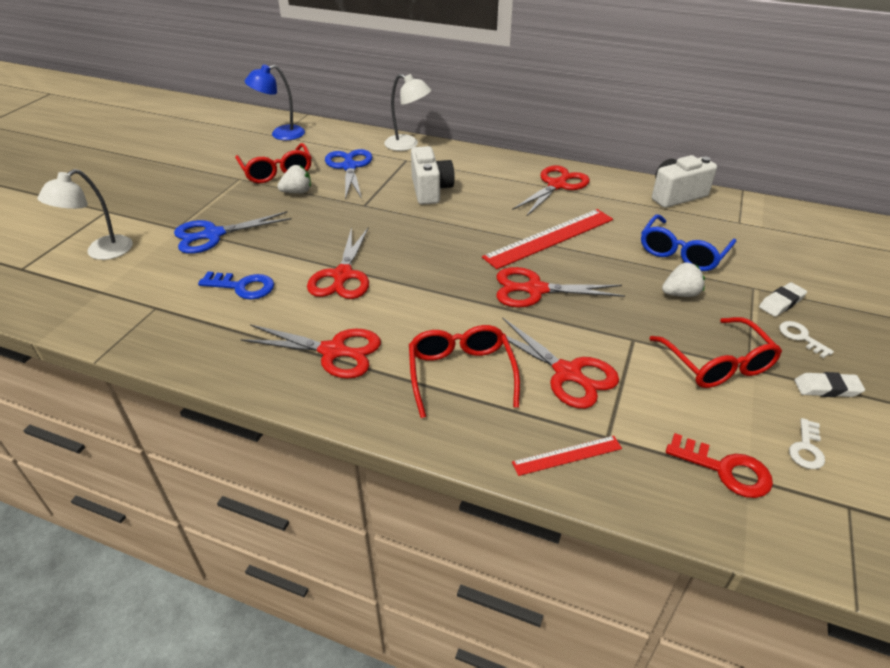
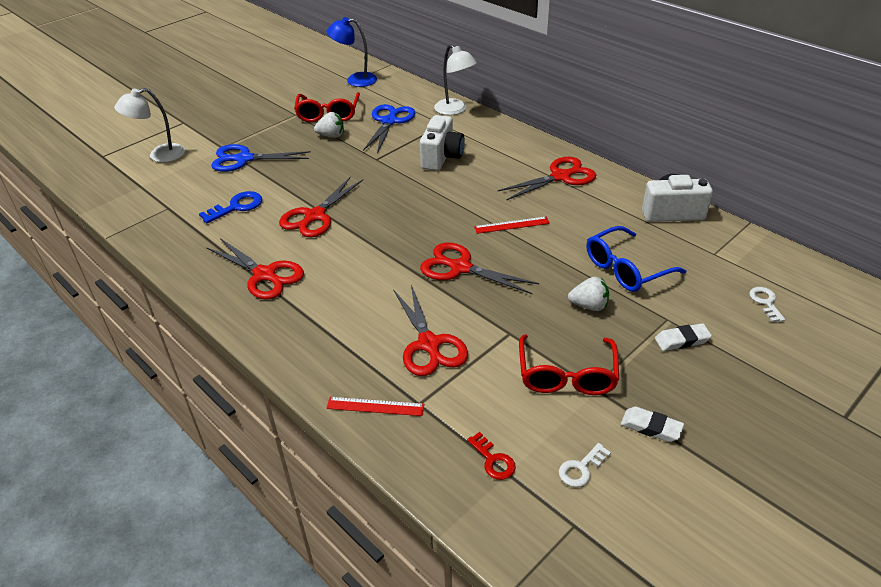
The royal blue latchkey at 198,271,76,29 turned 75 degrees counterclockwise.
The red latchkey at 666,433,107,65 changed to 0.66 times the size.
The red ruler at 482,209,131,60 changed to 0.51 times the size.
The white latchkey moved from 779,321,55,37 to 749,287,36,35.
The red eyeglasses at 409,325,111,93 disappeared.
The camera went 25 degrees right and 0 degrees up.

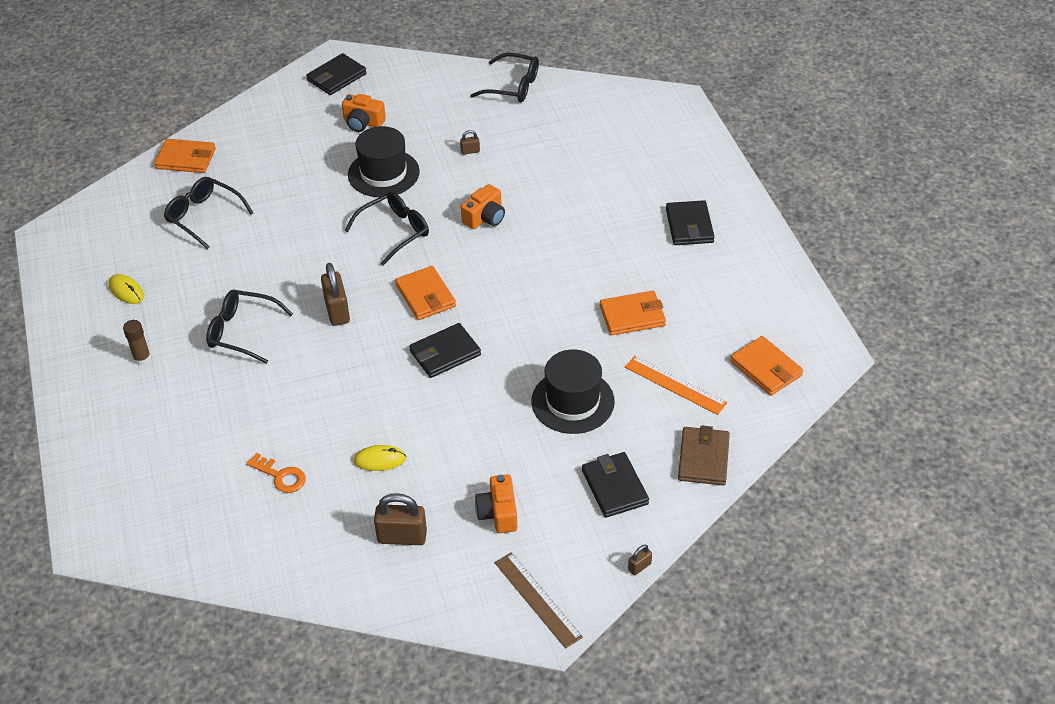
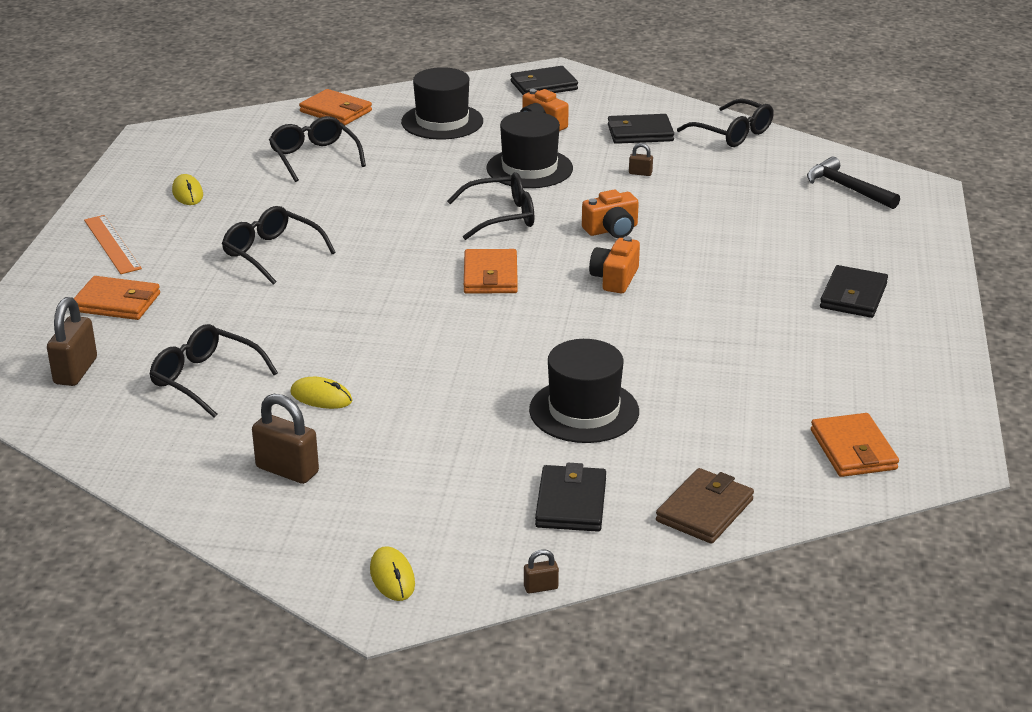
The dark brown small lock moved from 321,263,29,63 to 47,297,50,89.
The orange card wallet moved from 600,291,66,44 to 74,276,86,44.
The orange ruler moved from 625,356,102,59 to 84,215,58,59.
The orange latchkey at 246,453,60,40 was replaced by the ebony eyeglasses at 149,324,129,94.
The dark brown ruler at 495,552,88,97 was replaced by the bright yellow mouse at 370,546,45,55.
The ebony top hat at 401,67,82,73 appeared.
The orange compact camera moved from 475,475,42,58 to 589,236,51,57.
The ebony card wallet moved from 409,323,72,55 to 608,114,66,30.
The ebony carpenter's hammer at 807,157,93,52 appeared.
The dark brown glue stick at 123,320,28,45 disappeared.
The camera went 25 degrees right and 15 degrees down.

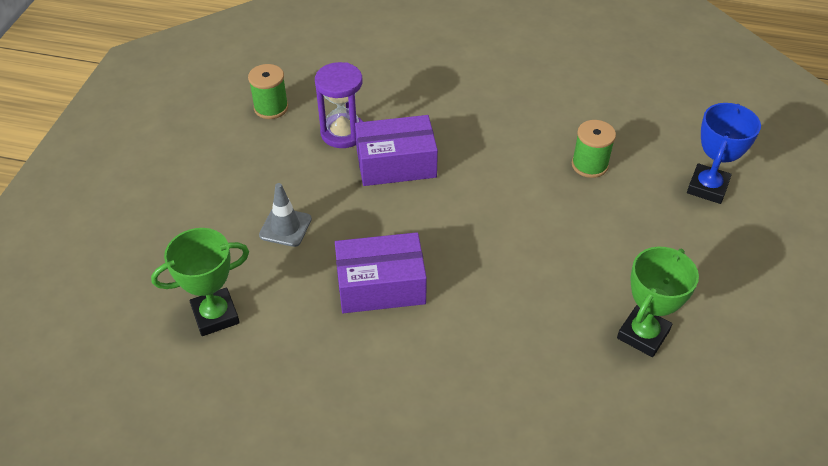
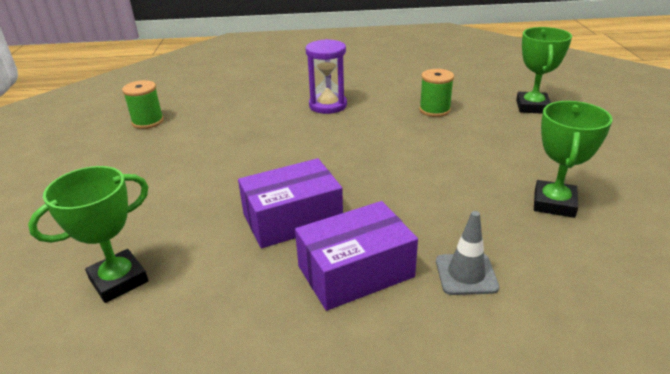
The purple box moved from 355,115,83,71 to 295,201,123,110.
The purple sandglass moved from 315,62,48,86 to 305,39,42,75.
The grey safety cone moved from 259,183,53,64 to 436,211,64,84.
The royal blue trophy at 687,103,74,101 became the leaf-green trophy at 516,27,56,87.
The camera went 15 degrees left and 15 degrees down.

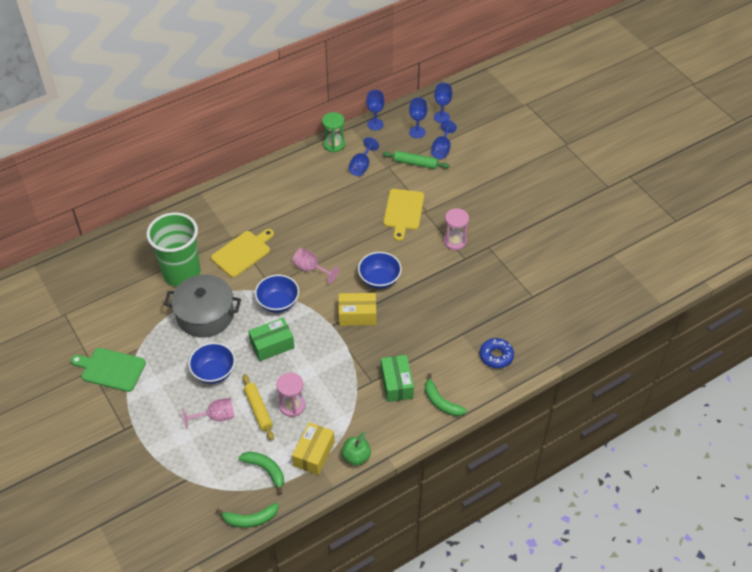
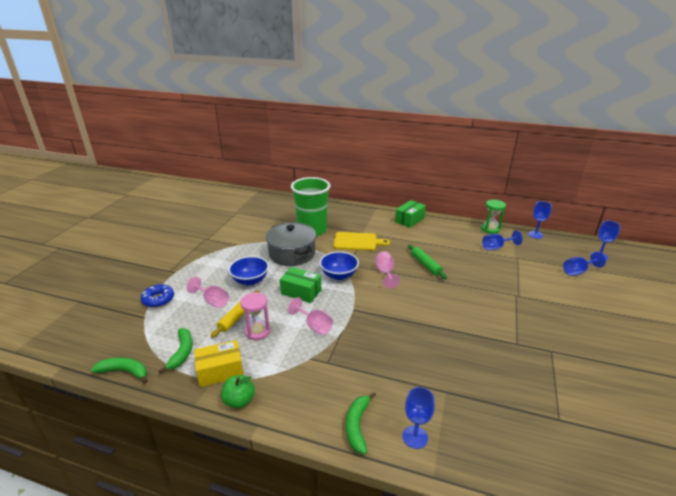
The leaf-green banana fruit at 216,503,63,25 turned 150 degrees clockwise.
The royal blue donut moved from 480,338,34,30 to 141,284,33,24.
The rose-pink goblet at 288,297,45,38 appeared.
The leaf-green box moved from 381,355,33,47 to 395,200,31,28.
The royal blue goblet moved from 409,97,19,41 to 402,387,33,62.
The leaf-green dough roller moved from 382,151,68,18 to 408,244,39,35.
The leaf-green cutting board at 71,348,75,44 disappeared.
The bright yellow box at 338,293,38,33 disappeared.
The royal blue deep dish at 358,252,44,37 disappeared.
The bright yellow cutting board at 384,189,40,52 disappeared.
The rose-pink sandglass at 443,208,26,42 disappeared.
The camera went 50 degrees right and 20 degrees down.

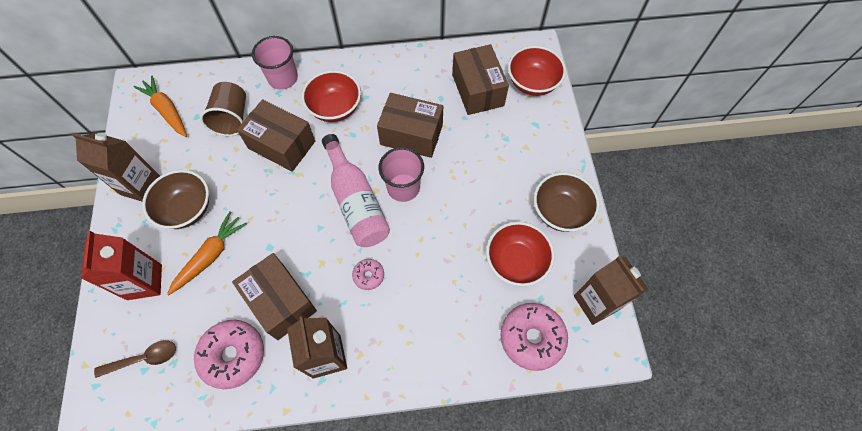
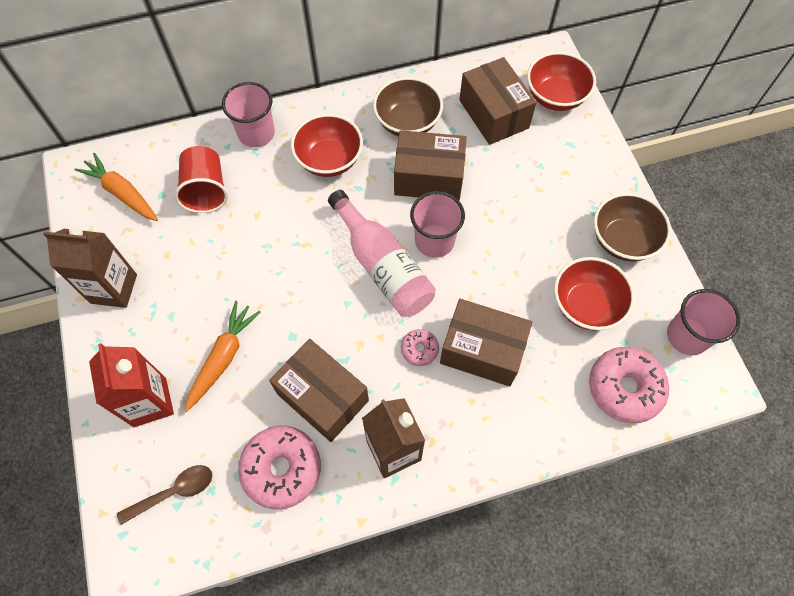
The dark brown tumbler at 200,82,46,54 became the red tumbler at 174,146,54,67.
The dark brown deep dish moved from 142,170,67,59 to 373,77,70,59.
The dark brown box moved from 237,99,78,73 to 440,299,92,87.
The dark brown juice carton at 574,256,75,69 was replaced by the rose-pink tumbler at 667,289,73,67.
The camera went 10 degrees left and 0 degrees up.

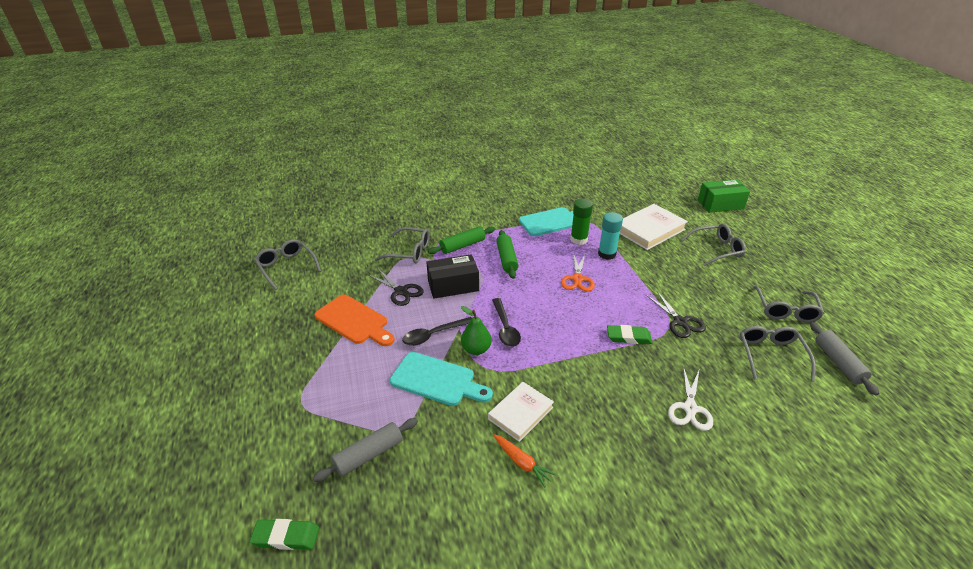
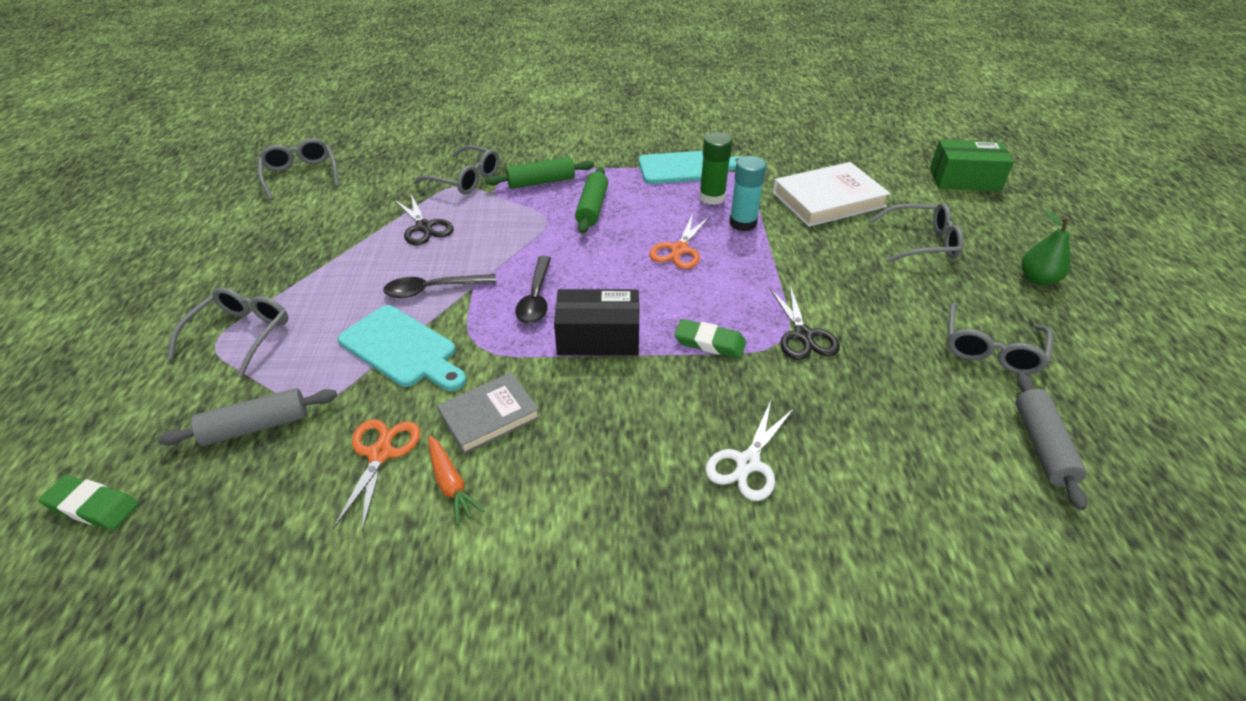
The grey eyeglasses moved from 739,326,77,56 to 167,287,121,91.
The orange shears at 333,419,87,112 appeared.
The white book at 488,382,66,60 became the grey book at 437,372,103,82.
The ebony box moved from 426,254,53,45 to 554,289,85,67.
The leaf-green pear fruit moved from 461,306,31,49 to 1022,211,48,75.
The orange cutting board at 315,295,80,51 disappeared.
The camera went 15 degrees right and 5 degrees up.

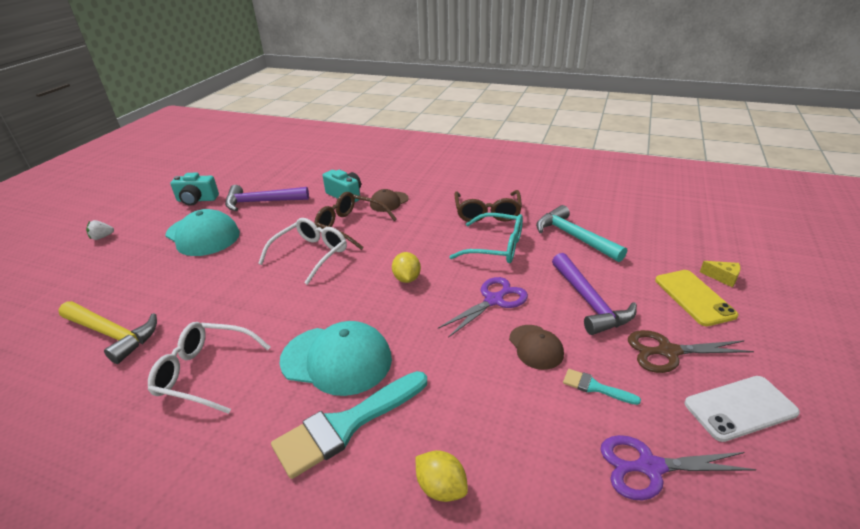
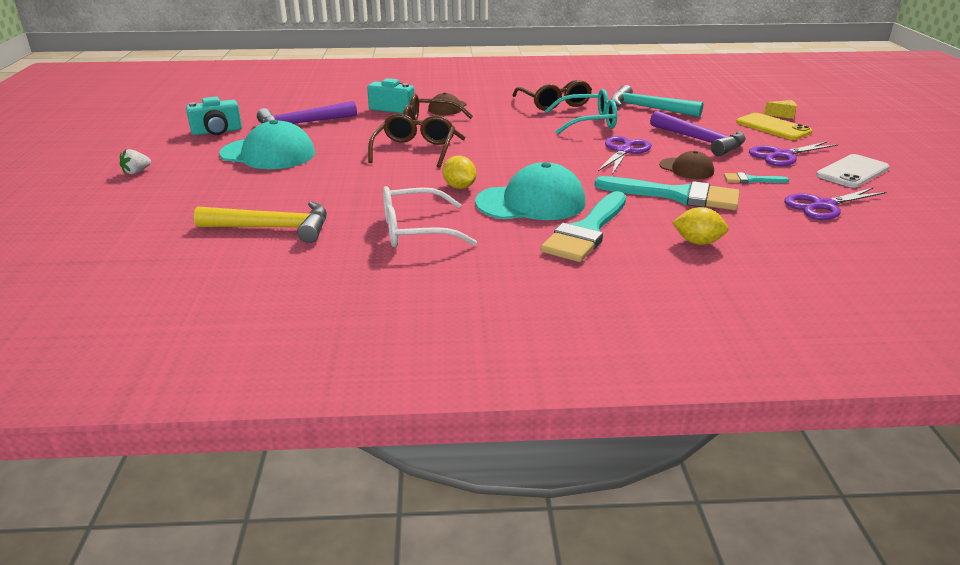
The white eyeglasses at 258,218,89,67 became the dark brown eyeglasses at 368,113,87,55.
The bright yellow citrus fruit moved from 392,252,29,31 to 442,156,34,33.
The aqua brush at 594,176,146,34 appeared.
The dark brown shears at 628,330,126,43 became the purple shears at 749,141,89,25.
The camera went 25 degrees left and 5 degrees down.

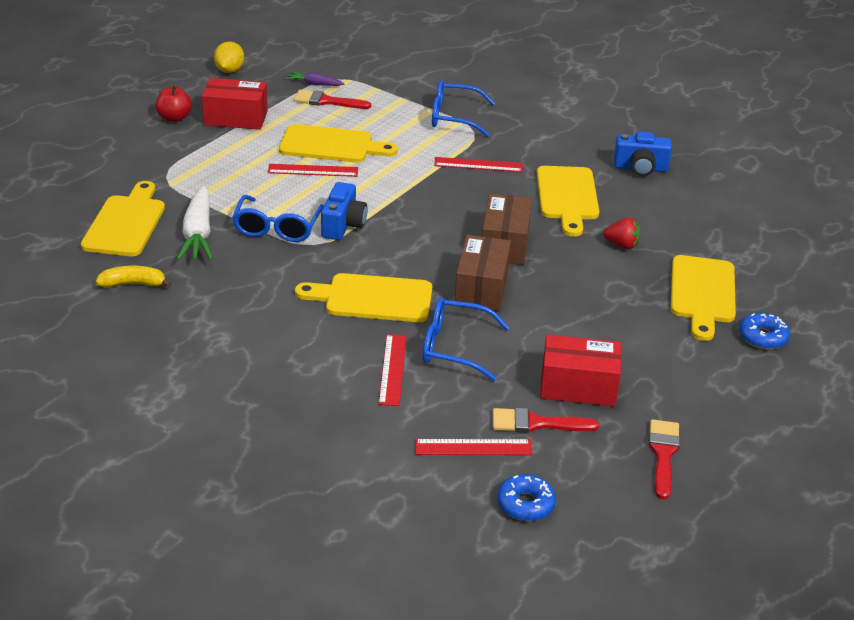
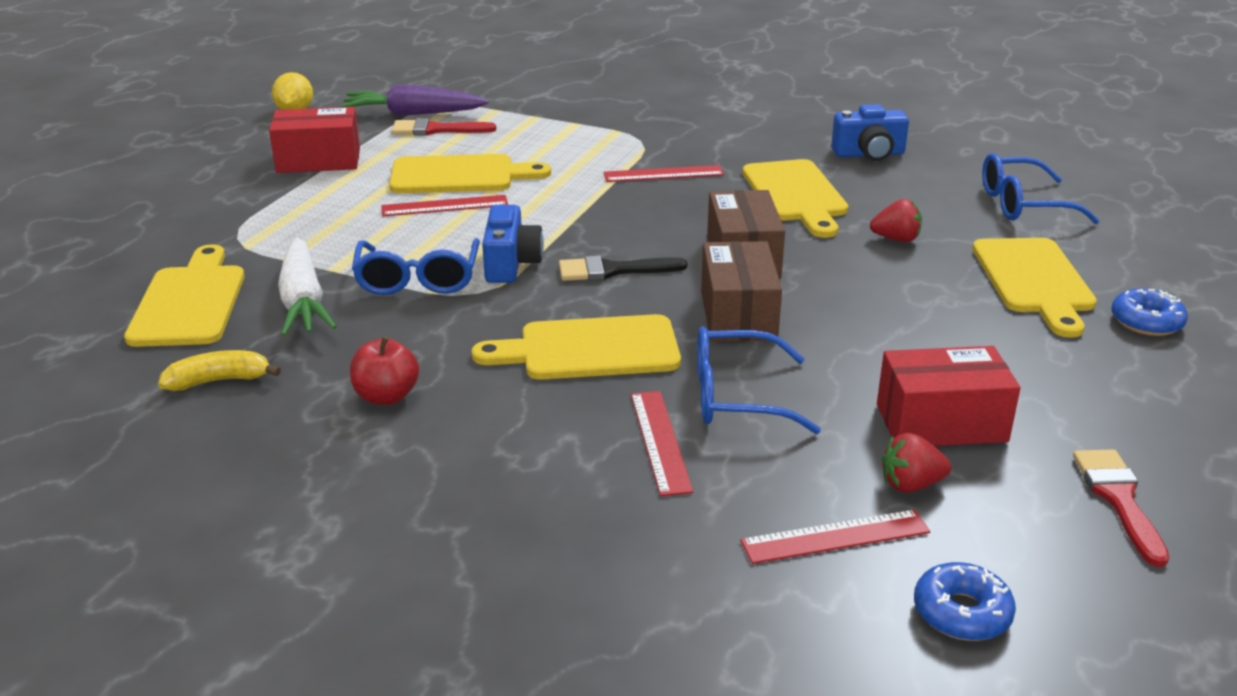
The purple toy carrot at 286,72,59,14 changed to 1.85 times the size.
The red toy apple moved from 156,85,36,37 to 350,336,69,69.
The ebony brush at 559,256,128,25 appeared.
The red brush at 493,408,106,25 was replaced by the red berry at 882,433,69,60.
The royal blue eyeglasses moved from 432,80,63,57 to 982,153,118,71.
The camera went 10 degrees left and 5 degrees down.

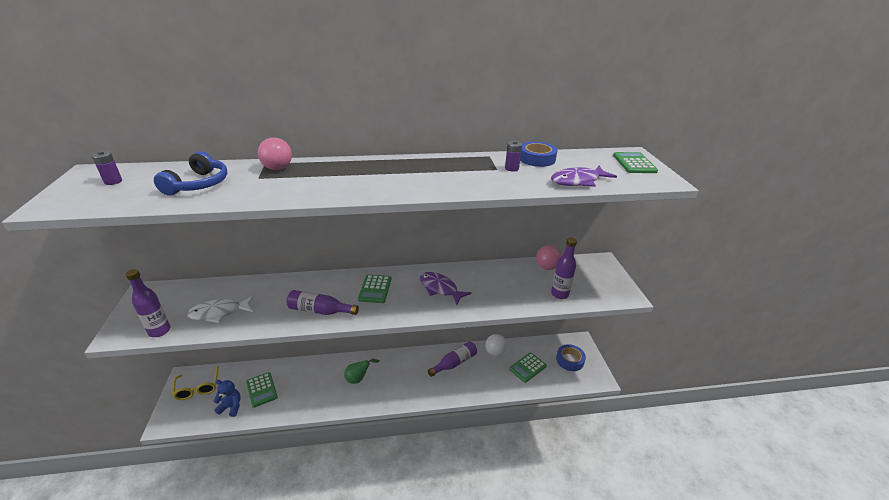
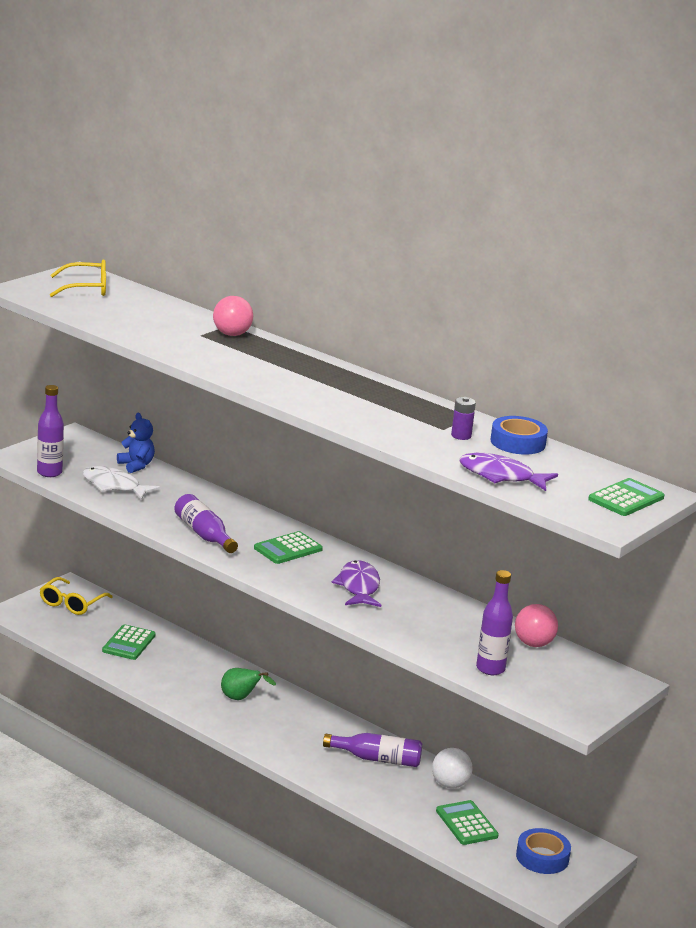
The purple AA battery at 92,151,30,34 was replaced by the bright yellow eyeglasses at 50,260,56,37.
The royal blue stuffed bear moved from 213,380,28,37 to 117,413,38,60.
The leaf-green pocket calculator at 509,353,38,30 turned 60 degrees clockwise.
The royal blue over-ear headphones at 154,151,73,44 disappeared.
The camera went 45 degrees right and 10 degrees down.

